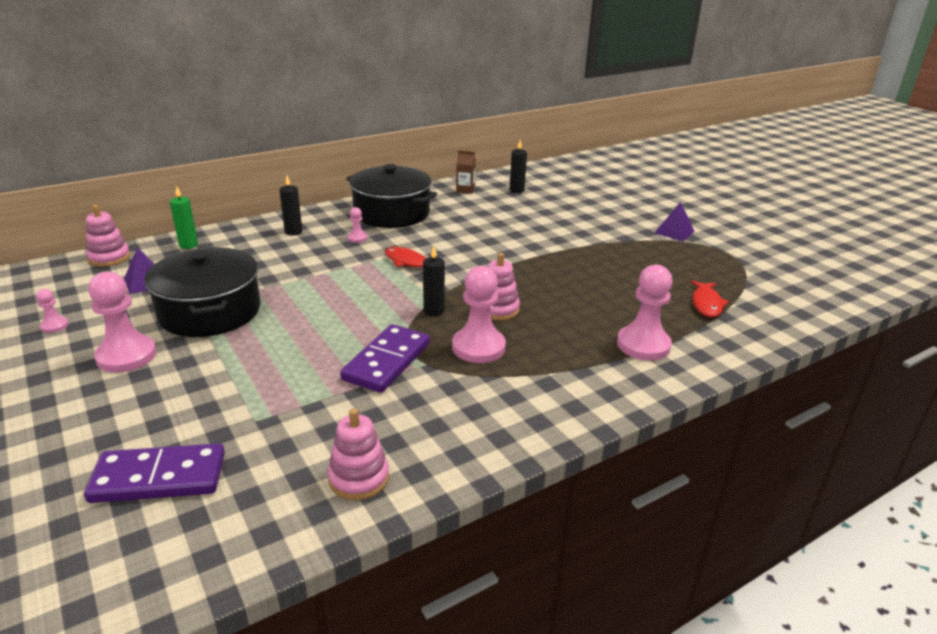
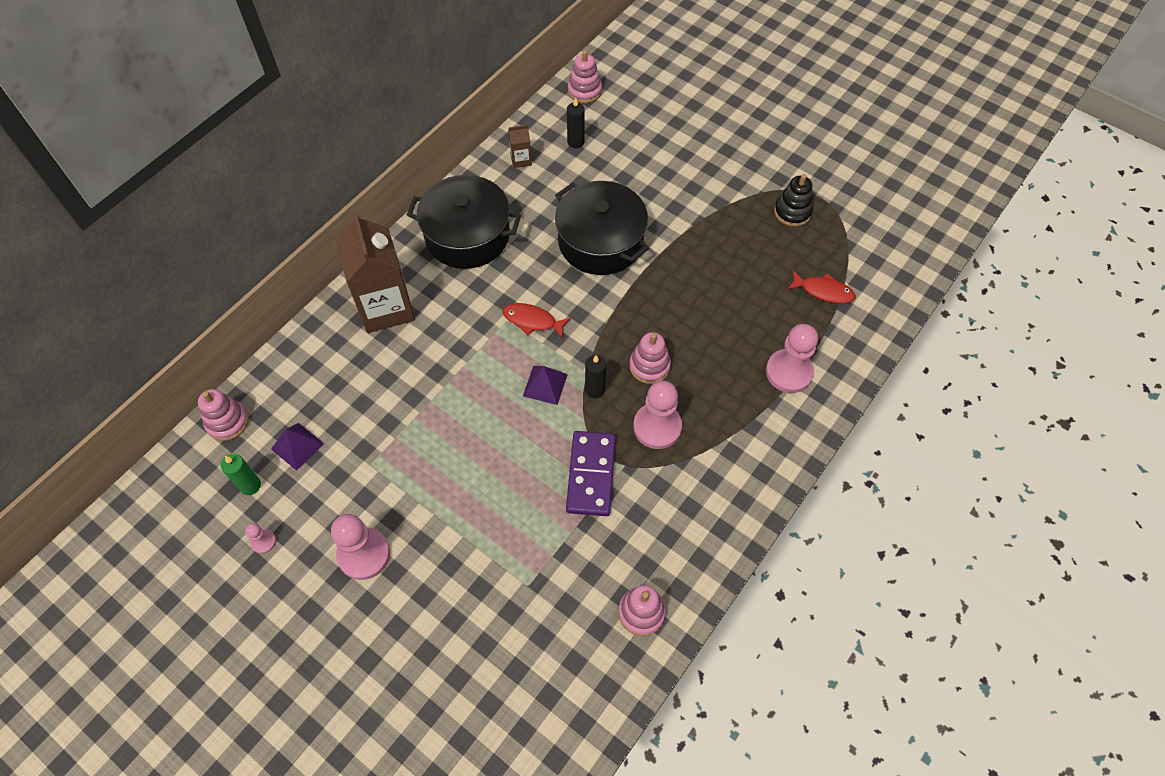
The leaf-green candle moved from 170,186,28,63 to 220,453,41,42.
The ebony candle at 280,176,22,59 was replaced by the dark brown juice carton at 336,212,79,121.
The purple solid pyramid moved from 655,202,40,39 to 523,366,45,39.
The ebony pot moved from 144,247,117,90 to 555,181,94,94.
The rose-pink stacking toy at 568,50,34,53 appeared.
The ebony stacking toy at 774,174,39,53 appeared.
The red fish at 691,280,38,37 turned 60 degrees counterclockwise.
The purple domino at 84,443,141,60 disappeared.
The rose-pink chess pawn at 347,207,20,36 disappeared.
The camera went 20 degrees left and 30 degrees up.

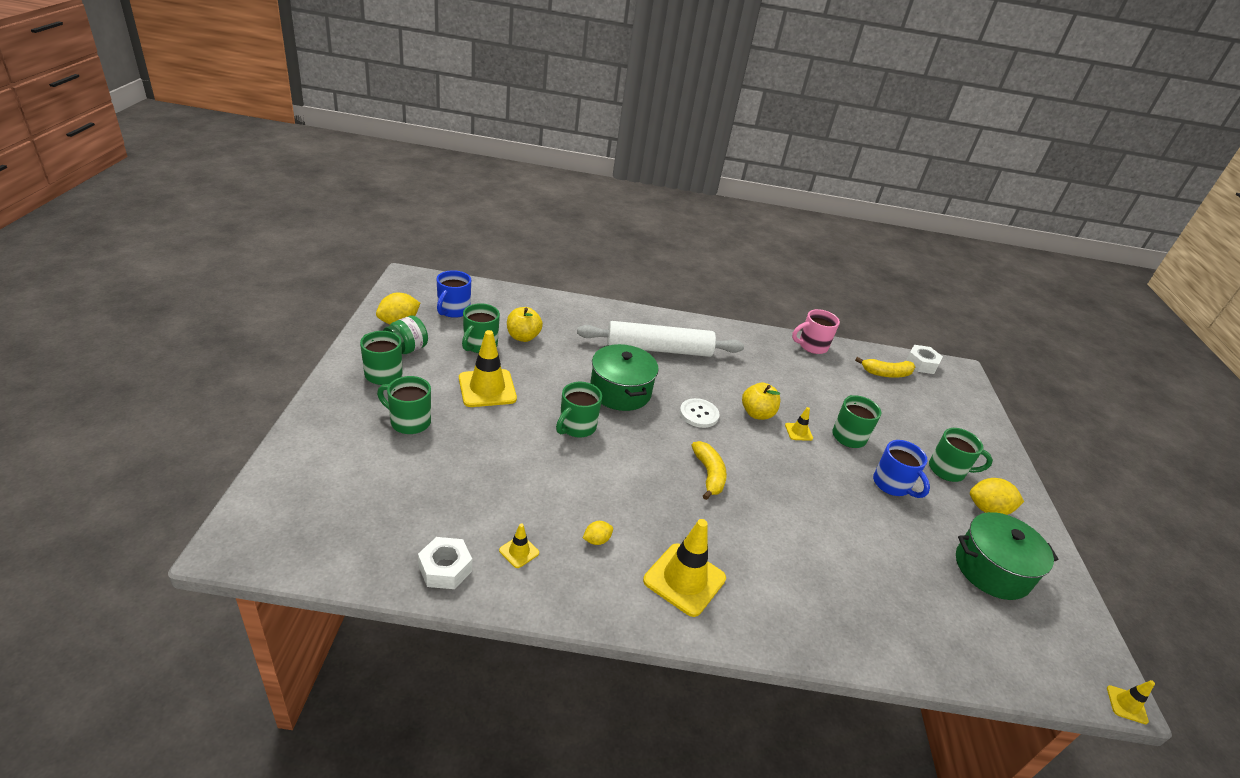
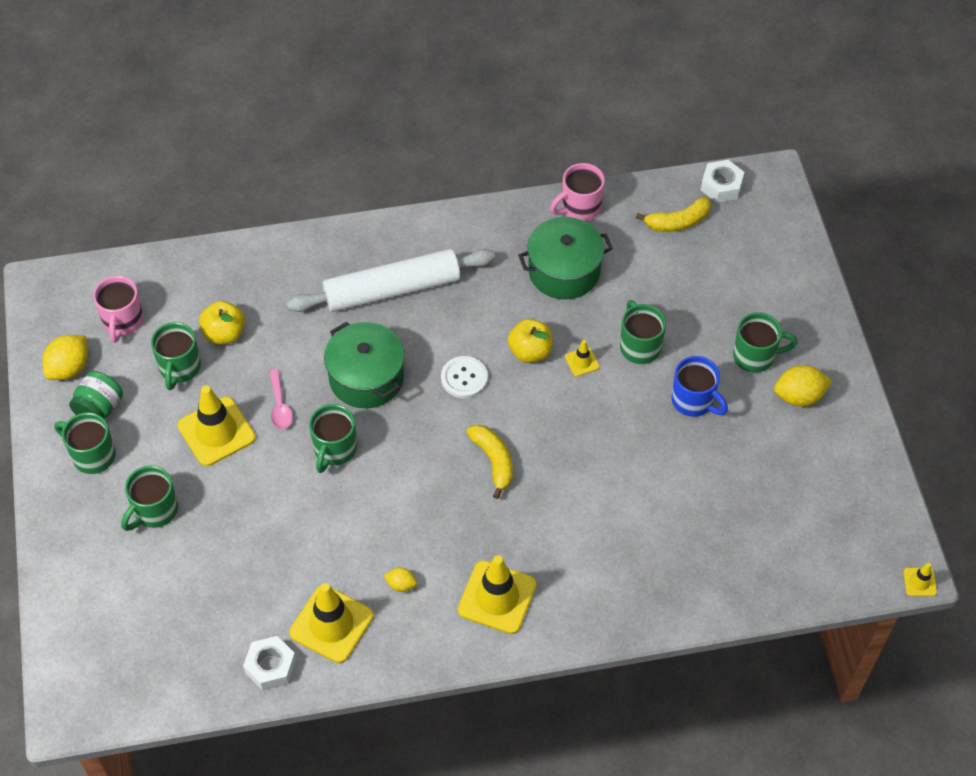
The royal blue tea mug at 436,270,35,48 became the rose-pink tea mug at 93,276,51,67.
The leaf-green tea mug at 377,376,54,58 turned 60 degrees counterclockwise.
The rose-pink teaspoon at 269,369,24,60 appeared.
The bright yellow safety cone at 499,523,40,45 changed to 2.13 times the size.
The bright yellow citrus fruit at 583,521,30,24 turned 60 degrees clockwise.
The leaf-green pot moved from 956,512,103,88 to 518,217,95,82.
The camera went 10 degrees left and 20 degrees up.

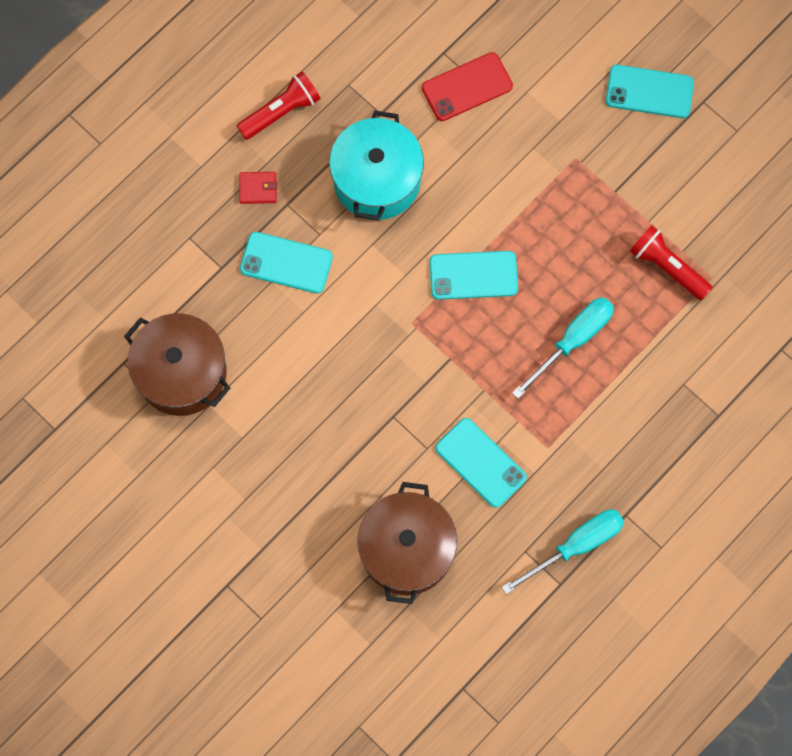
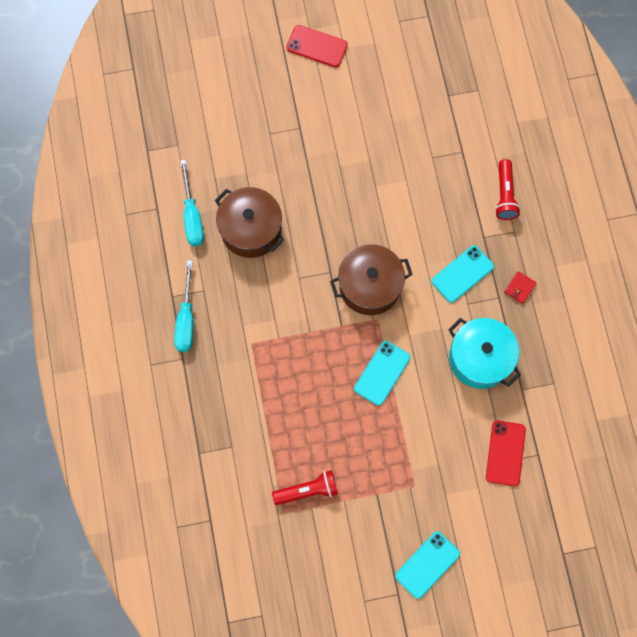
The aqua screwdriver moved from 512,297,102,102 to 180,159,24,87.
The red phone at 286,25,62,42 appeared.
The dark brown pot moved from 124,313,106,103 to 330,245,83,70.
The red flashlight moved from 237,71,84,69 to 495,159,26,61.
The aqua phone at 435,418,92,90 disappeared.
The camera went 125 degrees right and 0 degrees up.

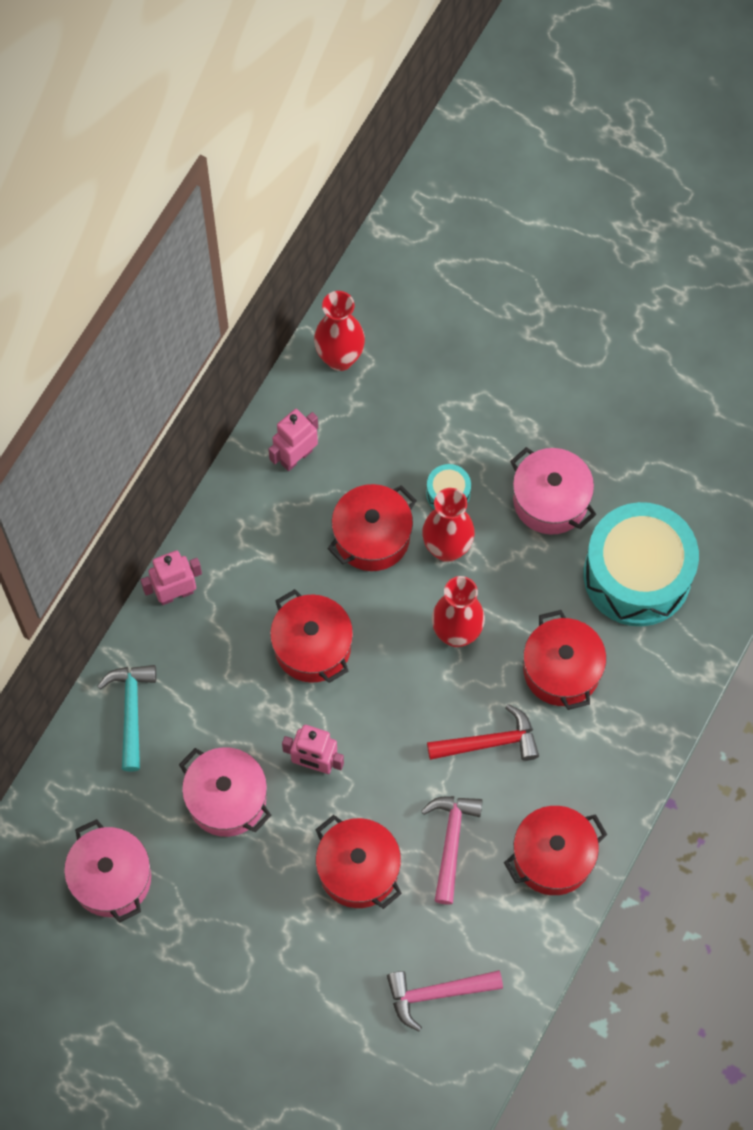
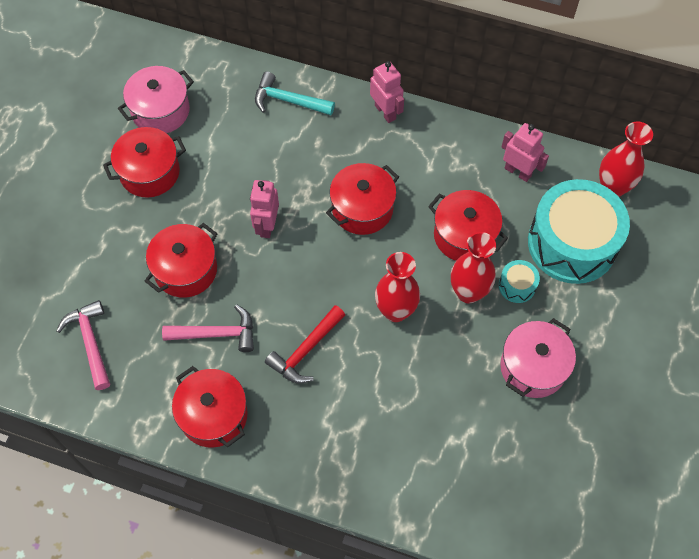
The red pot moved from 523,610,83,100 to 103,127,83,71.
The aqua carpenter's hammer at 97,665,59,107 turned 150 degrees counterclockwise.
The red carpenter's hammer at 427,704,112,57 turned 60 degrees clockwise.
The aqua toy drum moved from 583,502,116,124 to 528,179,102,105.
The rose-pink pot at 179,747,92,90 disappeared.
The camera went 80 degrees right and 5 degrees down.

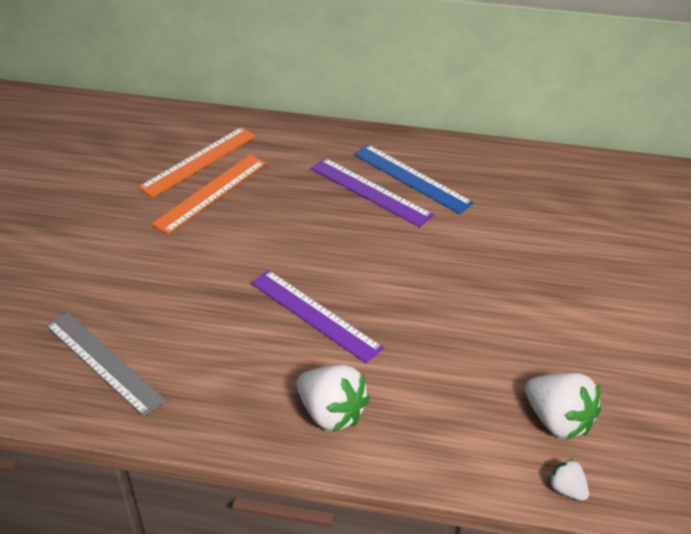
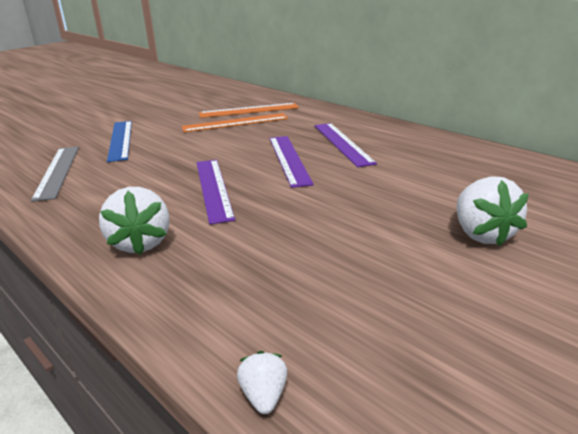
The royal blue ruler moved from 354,144,120,70 to 107,121,25,41.
The purple ruler at 269,136,45,52 appeared.
The white berry moved from 525,372,76,68 to 457,176,72,71.
The camera went 35 degrees right and 15 degrees down.

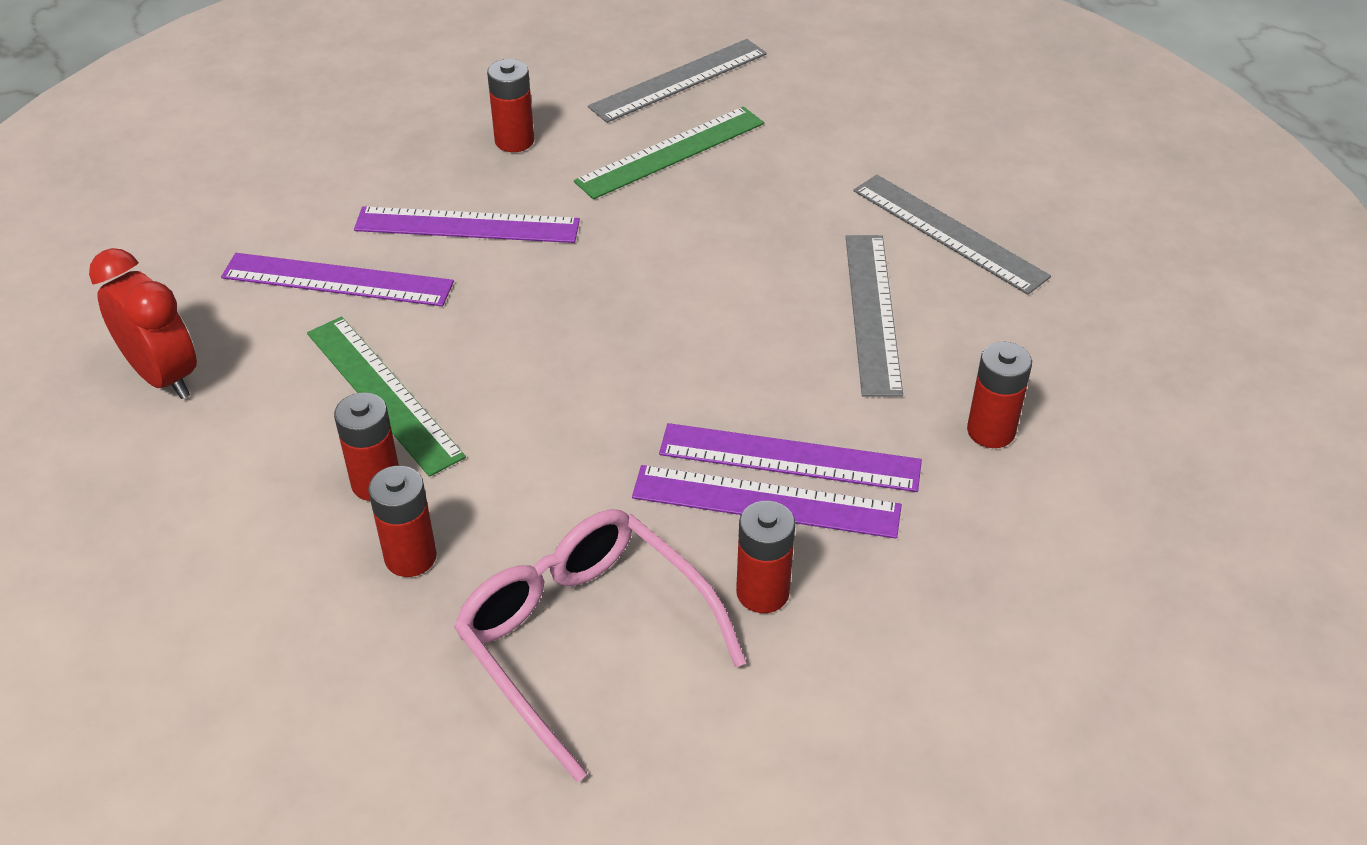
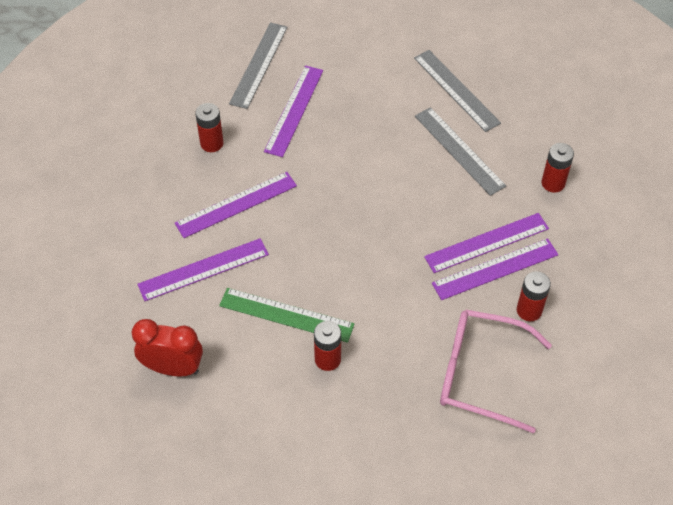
The leaf-green ruler at 574,107,190,92 became the purple ruler at 264,65,59,92.
The grey ruler at 854,175,197,120 turned 45 degrees clockwise.
The red AA battery at 368,466,69,111 disappeared.
The camera went 35 degrees left and 10 degrees up.

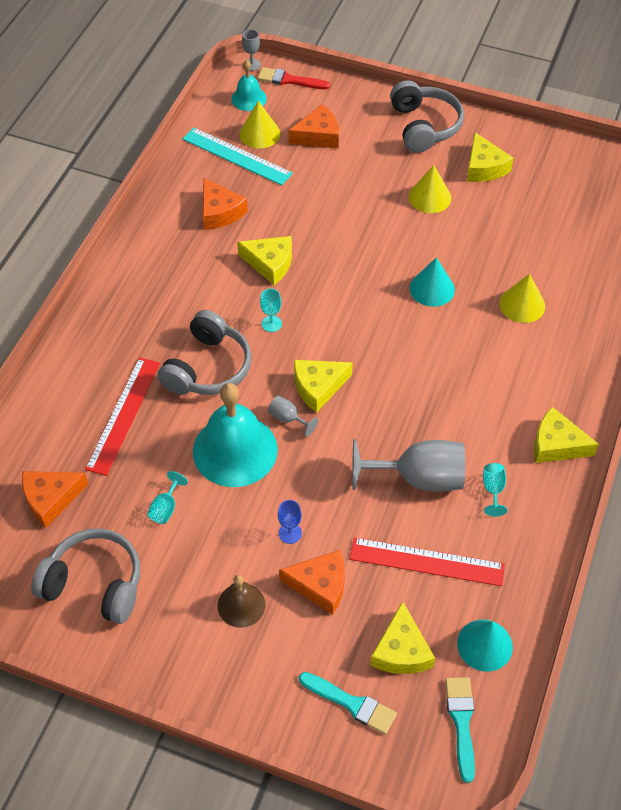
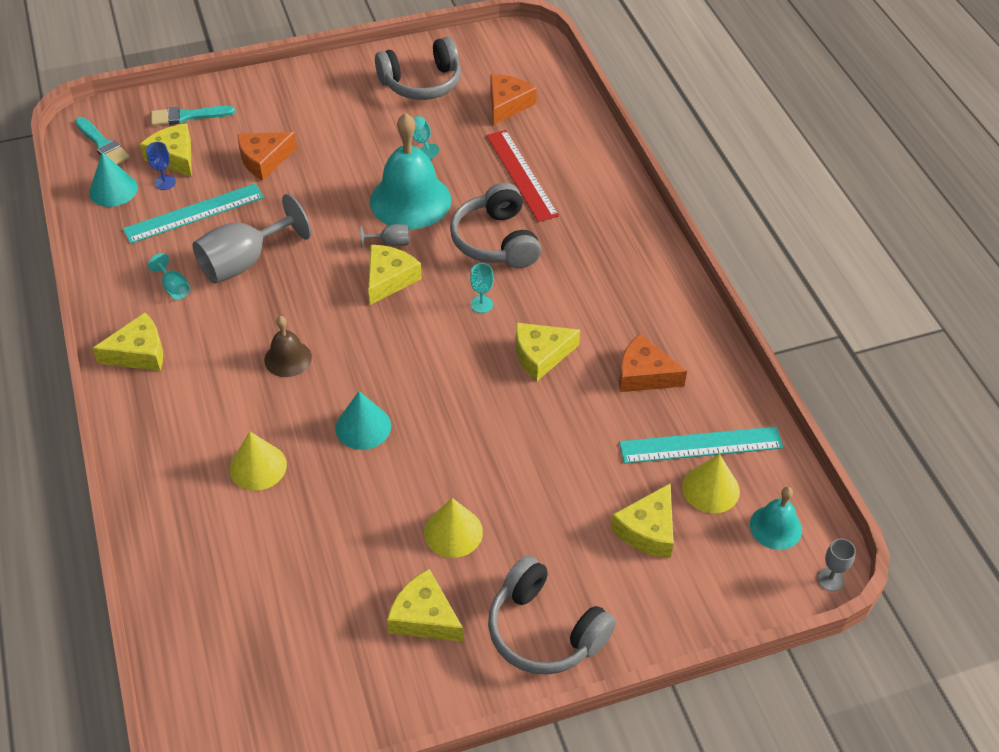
The red ruler at 350,537,155,49 became the aqua ruler at 123,184,141,60.
The royal blue goblet moved from 278,500,24,44 to 146,142,30,48.
The dark brown school bell moved from 217,575,49,53 to 264,316,48,61.
The orange cheese at 289,105,50,43 became the bright yellow cheese at 610,483,64,75.
The red brush at 258,67,72,22 disappeared.
The camera went 140 degrees right and 5 degrees down.

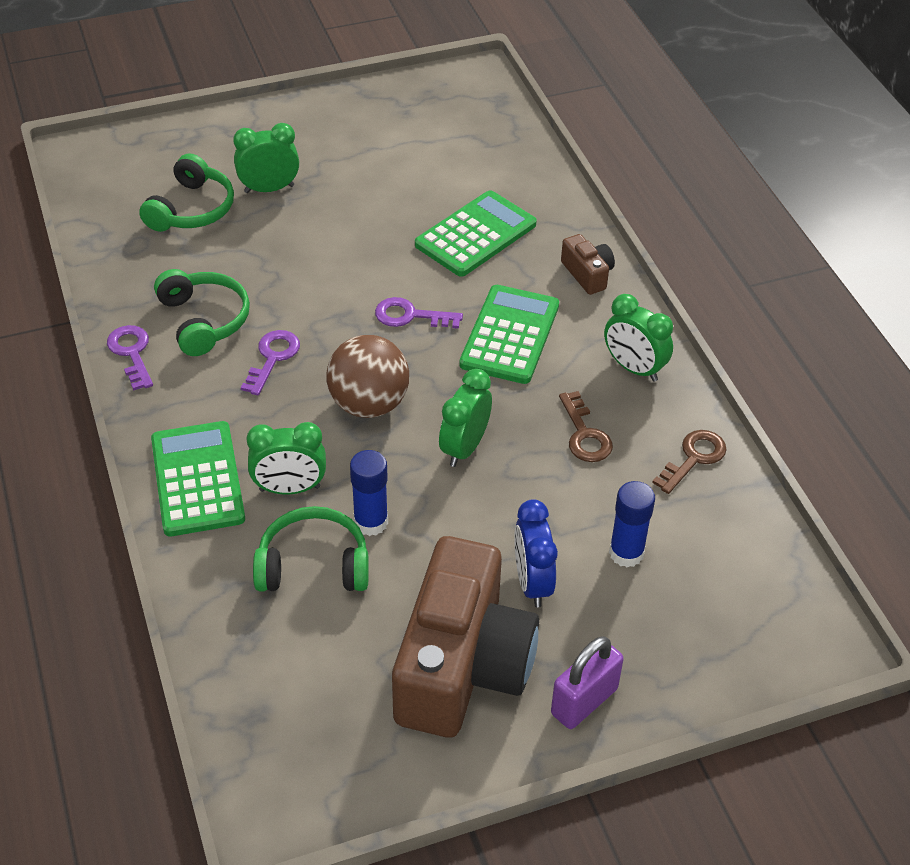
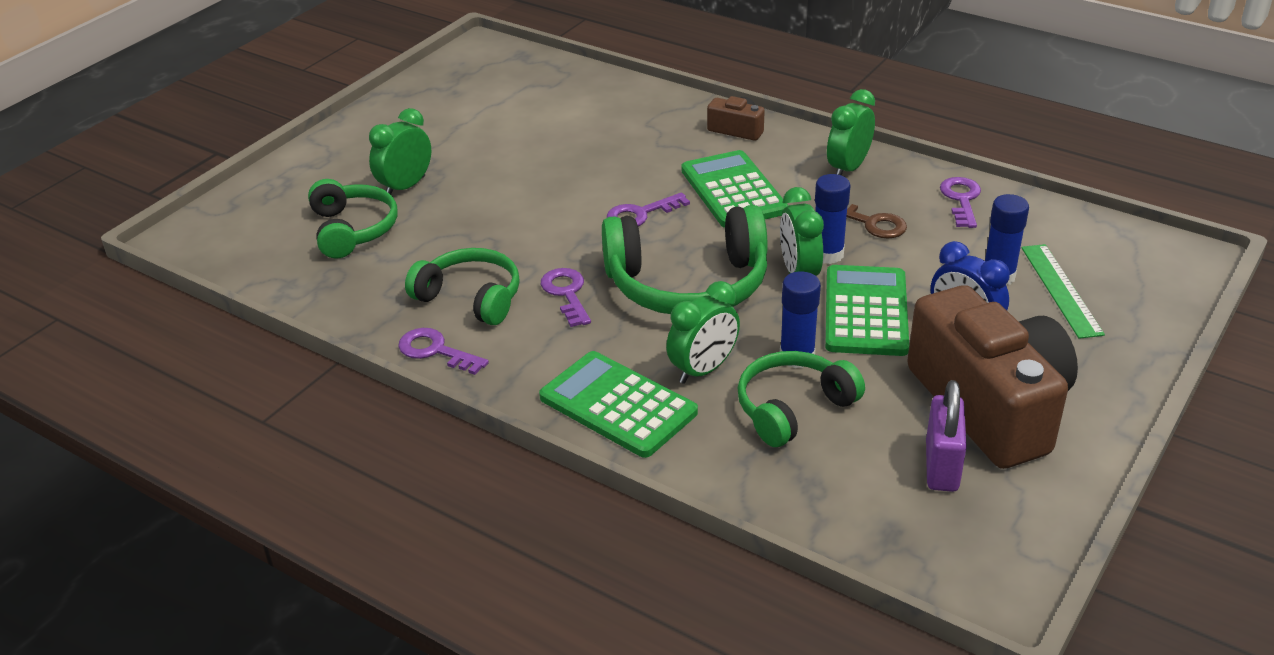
The dark brown play ball at 326,335,83,83 was replaced by the leaf-green over-ear headphones at 602,205,166,109.
The royal blue glue stick at 815,174,36,90 appeared.
The leaf-green pocket calculator moved from 415,190,122,87 to 825,265,84,91.
The leaf-green alarm clock at 604,294,69,88 turned 120 degrees clockwise.
The purple small lock moved from 551,637,73,92 to 926,380,41,112.
The dark brown latchkey at 652,430,75,64 became the purple latchkey at 940,177,41,51.
The leaf-green ruler at 1021,244,84,95 appeared.
The camera went 35 degrees left and 10 degrees down.

